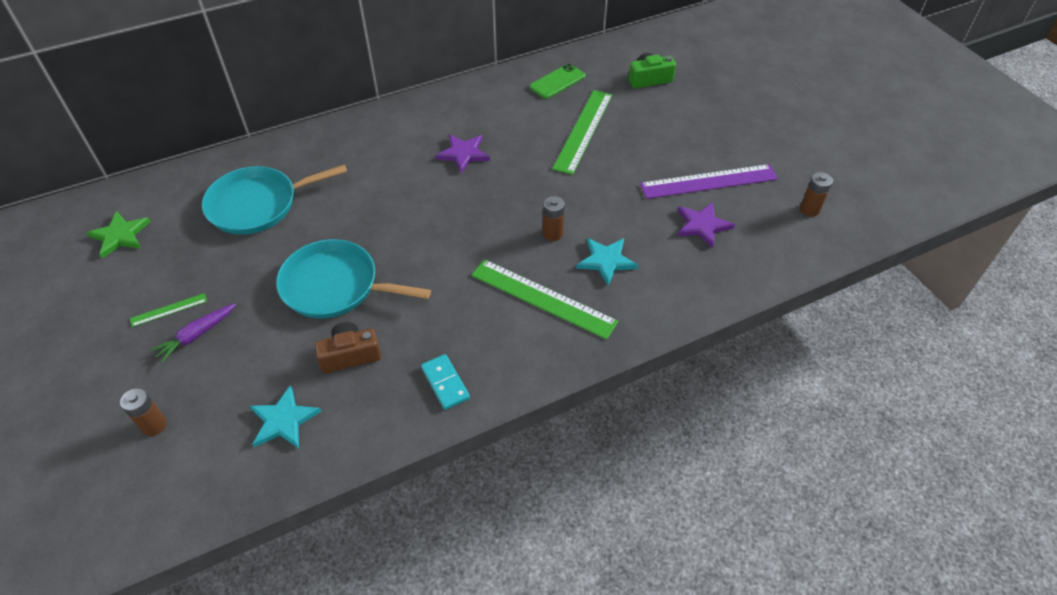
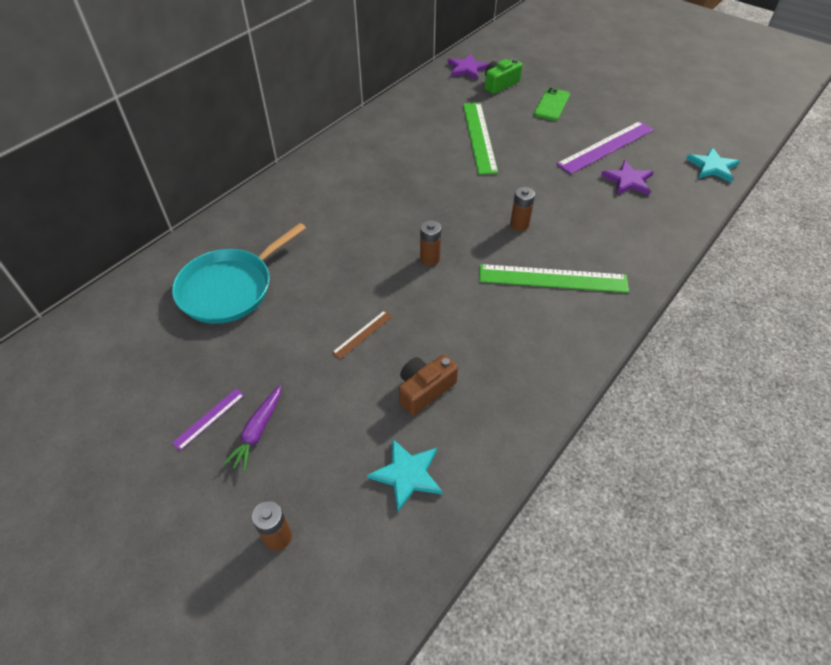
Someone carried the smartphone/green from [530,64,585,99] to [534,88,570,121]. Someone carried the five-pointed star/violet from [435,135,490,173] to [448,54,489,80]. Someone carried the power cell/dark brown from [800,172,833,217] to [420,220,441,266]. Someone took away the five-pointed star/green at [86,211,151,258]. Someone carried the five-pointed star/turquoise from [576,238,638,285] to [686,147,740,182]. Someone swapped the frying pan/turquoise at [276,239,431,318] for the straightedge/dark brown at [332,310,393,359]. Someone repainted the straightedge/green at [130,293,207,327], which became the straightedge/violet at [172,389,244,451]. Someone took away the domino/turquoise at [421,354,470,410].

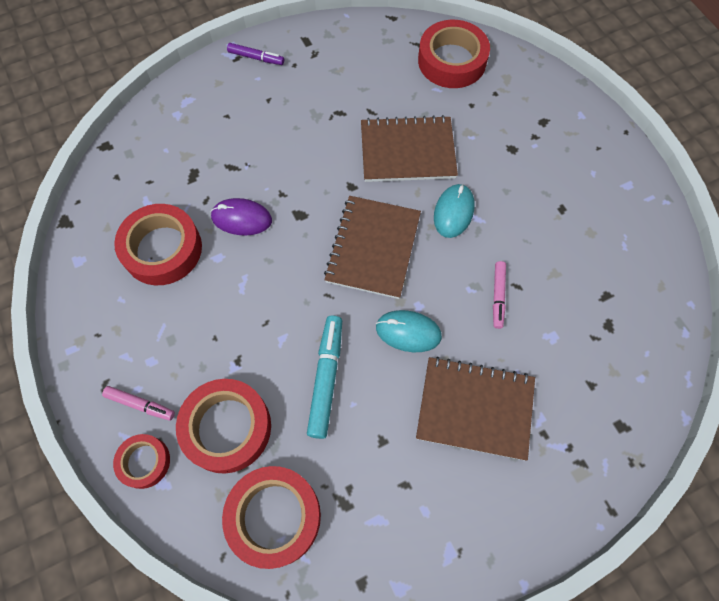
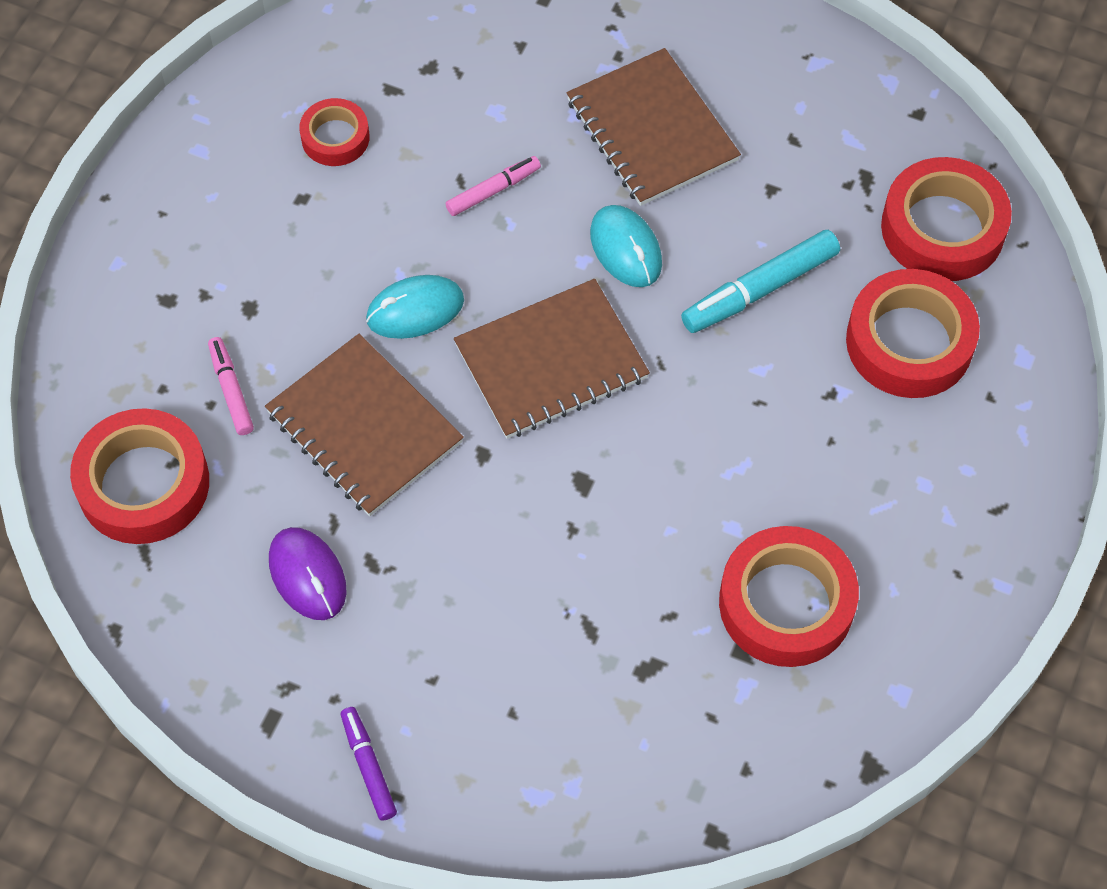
Someone carried the PC mouse/violet from [211,198,272,236] to [269,527,347,620]. Someone carried the felt pen/rosy from [102,386,175,421] to [208,337,254,435]. Someone carried the tape/red from [113,434,170,489] to [299,98,370,166].

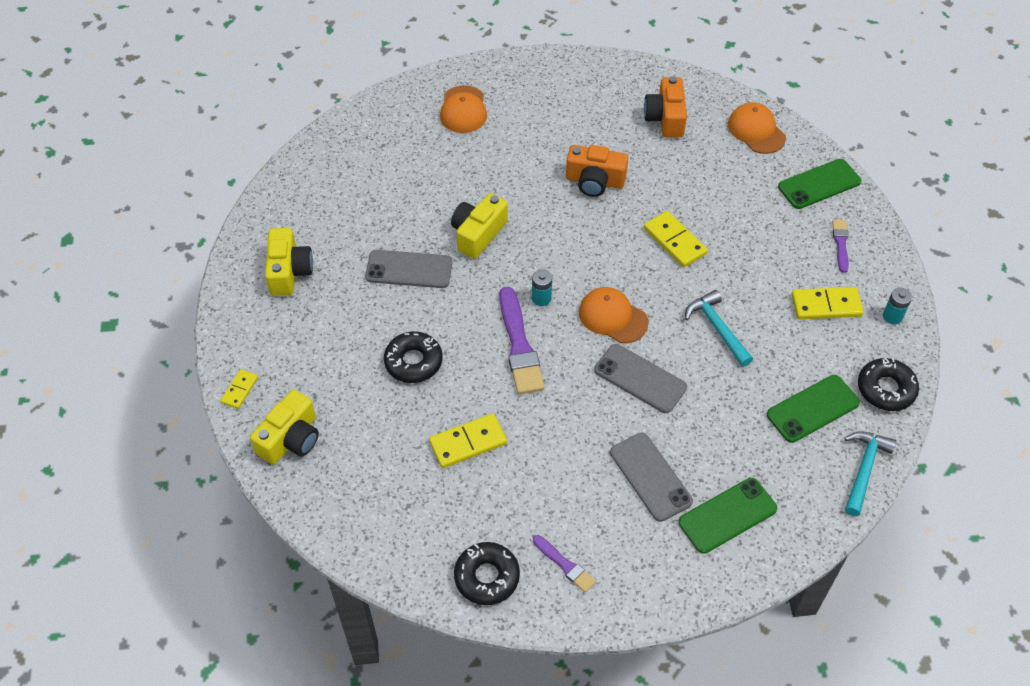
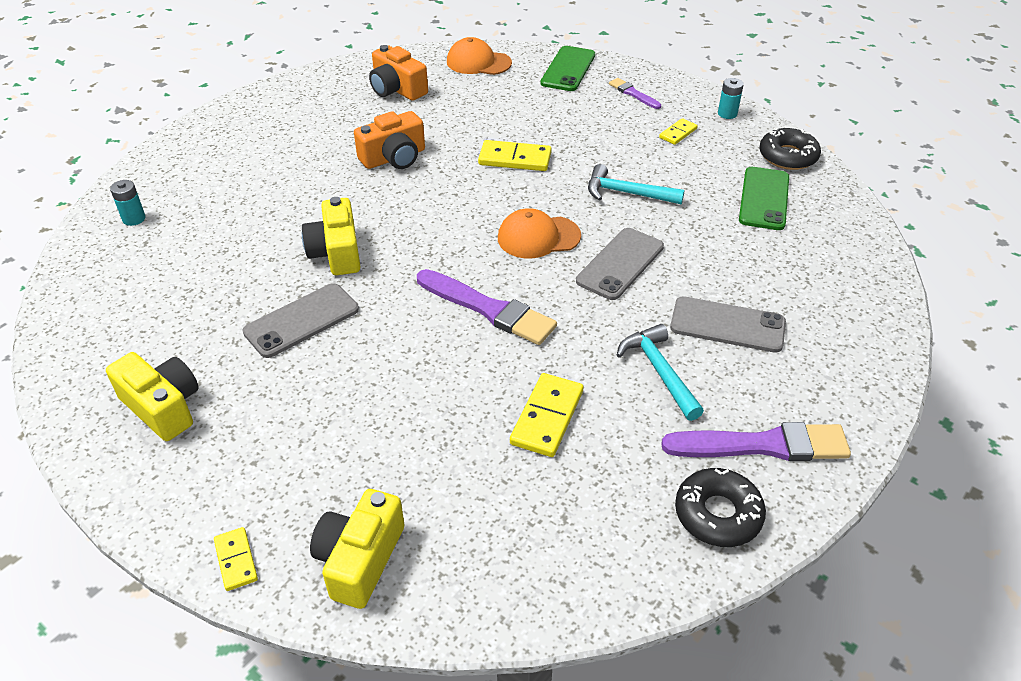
Someone took away the baseball cap/bright orange at [440,85,487,133]. Someone carried the power cell/turquoise from [532,270,552,306] to [110,180,146,226]. Someone scaled the domino/yellow at [792,287,864,320] by 0.59. Someone took away the doughnut/black at [384,331,443,383]. Someone rotated the smartphone/ash-grey at [594,344,687,413] by 45 degrees counterclockwise. Someone rotated the compact camera/yellow at [250,390,319,464] by 150 degrees counterclockwise. Someone carried the claw hammer/turquoise from [844,431,897,516] to [617,324,704,421]. Someone took away the smartphone/green at [678,478,777,554]. Someone scaled the brush/violet at [533,535,596,593] by 1.86.

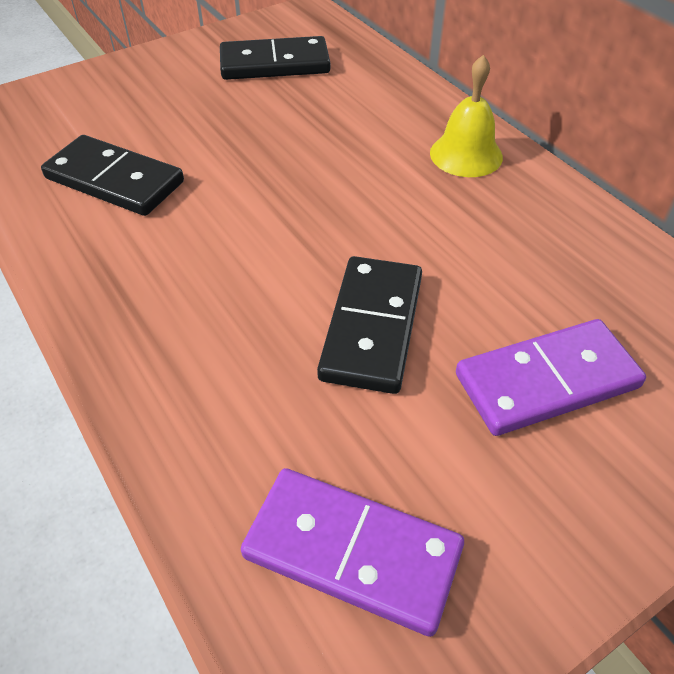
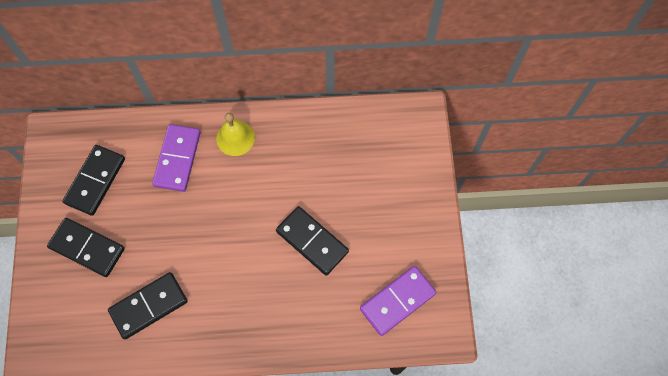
Someone carried the domino/violet from [456,319,646,436] to [152,124,201,192]. Someone put down the domino/black at [47,218,125,277].

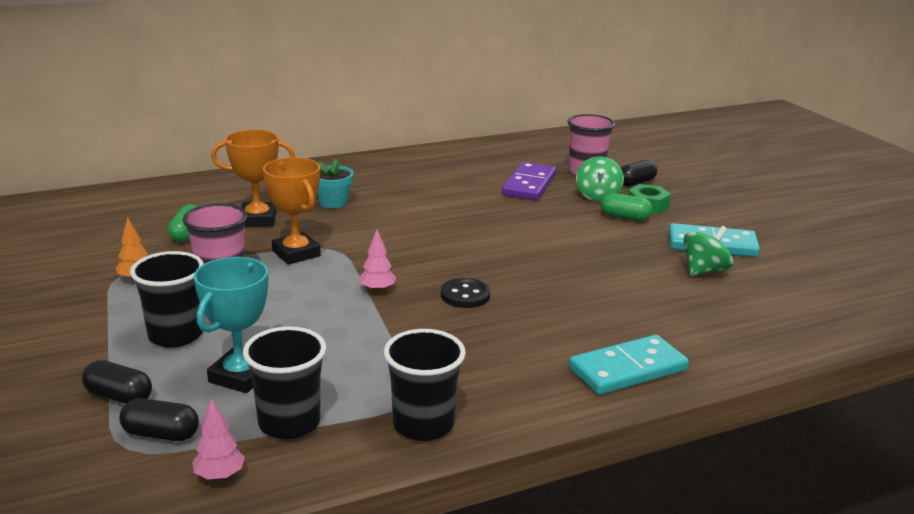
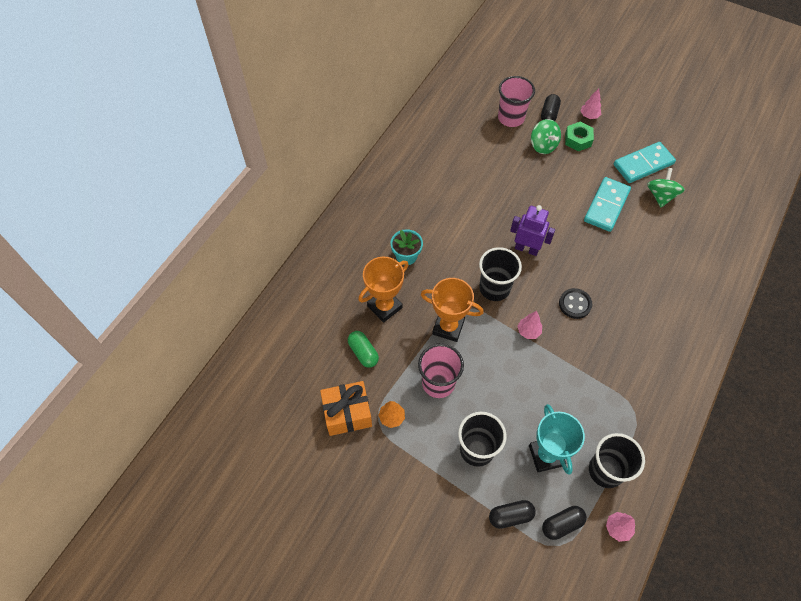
Someone took away the domino/violet at [502,162,556,200]. Someone took away the capsule/green at [601,193,652,221]. Someone carried the cup/black from [384,329,466,441] to [479,247,522,301]. Someone carried the domino/turquoise from [569,335,689,395] to [584,177,631,232]. Someone put down the toy tree/rosy at [581,88,601,119]. Someone put down the toy robot/violet at [510,205,555,256]. Someone put down the gift/bright orange at [320,381,372,436].

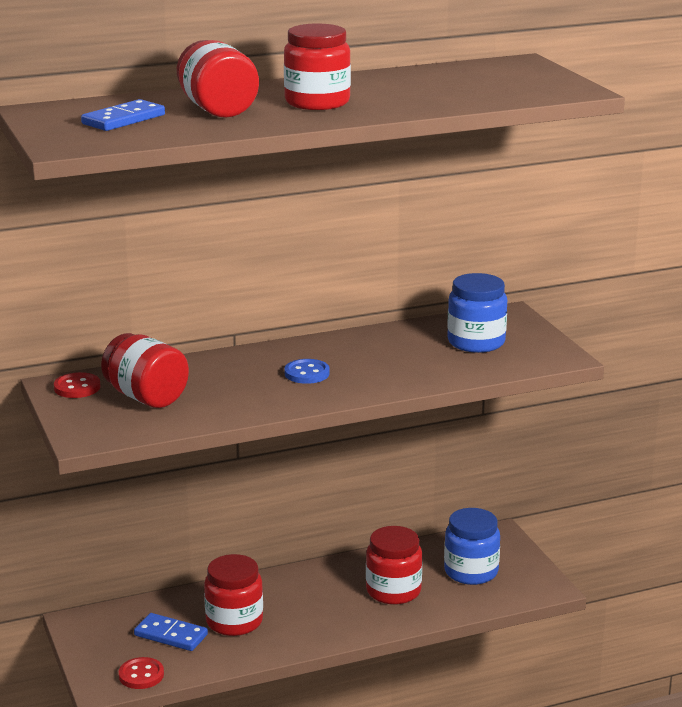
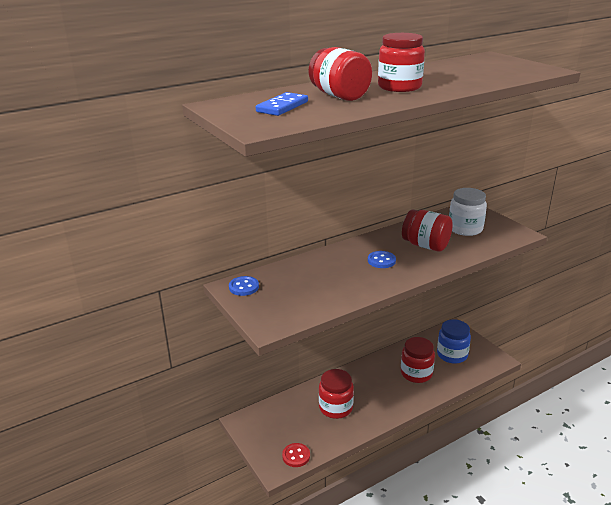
Someone repainted the preserve jar/blue at [447,273,507,353], which became the preserve jar/pure white at [449,188,487,236]. Someone carried the preserve jar/red from [101,333,189,408] to [402,210,453,251]. Someone repainted the shirt button/red at [54,372,100,398], which became the shirt button/blue at [229,276,259,296]. Someone took away the domino/blue at [134,613,208,651].

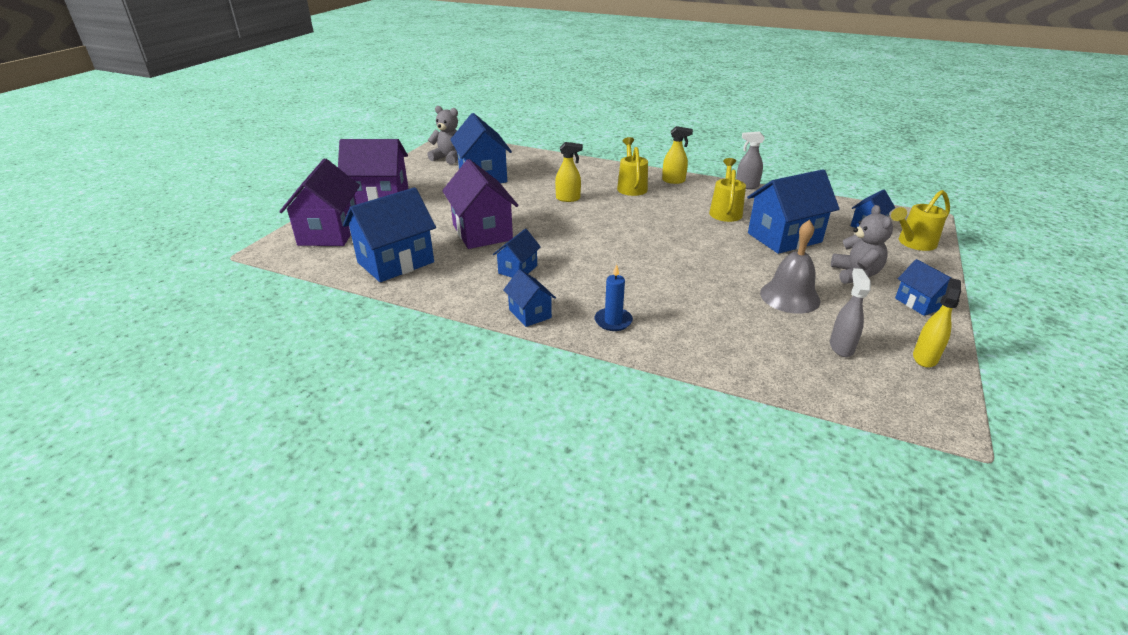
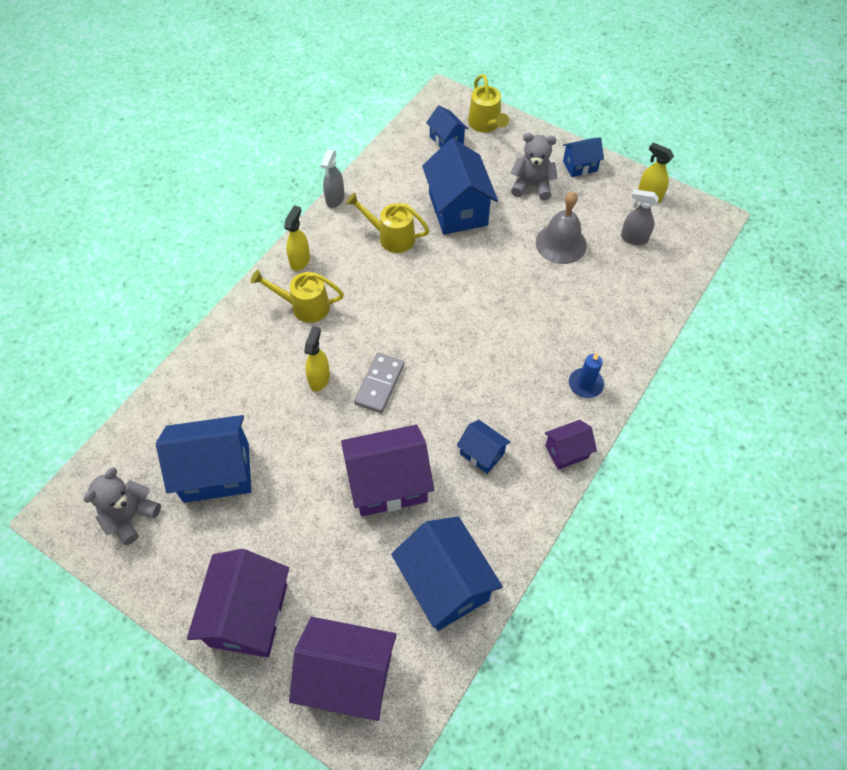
Someone repainted the house/blue at [503,269,556,327], which became the house/violet at [545,420,597,470]. Someone put down the domino/ash-grey at [354,353,404,413].

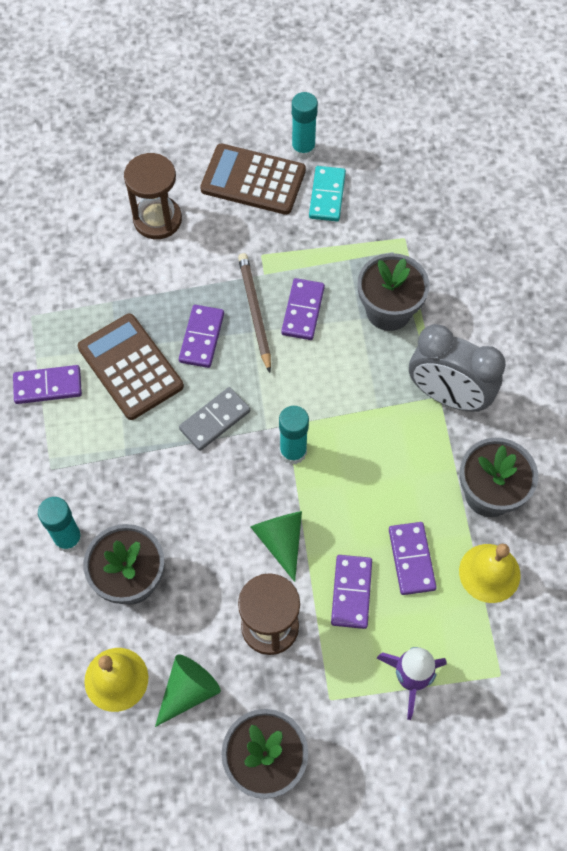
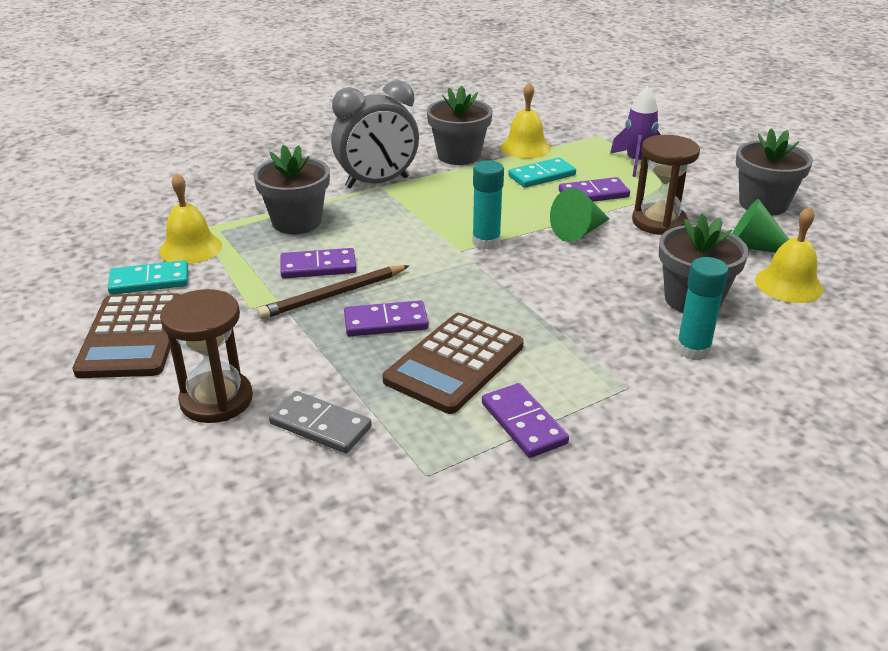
Someone took away the stick of glue/turquoise at [292,92,318,159]. Someone rotated the clock/ash-grey at [409,324,506,412] by 60 degrees clockwise. Someone carried the domino/ash-grey from [179,387,250,451] to [269,391,372,453]. Someone repainted the domino/violet at [389,522,436,595], which became the domino/turquoise at [508,157,576,188]. Someone put down the bell/yellow at [159,173,222,264].

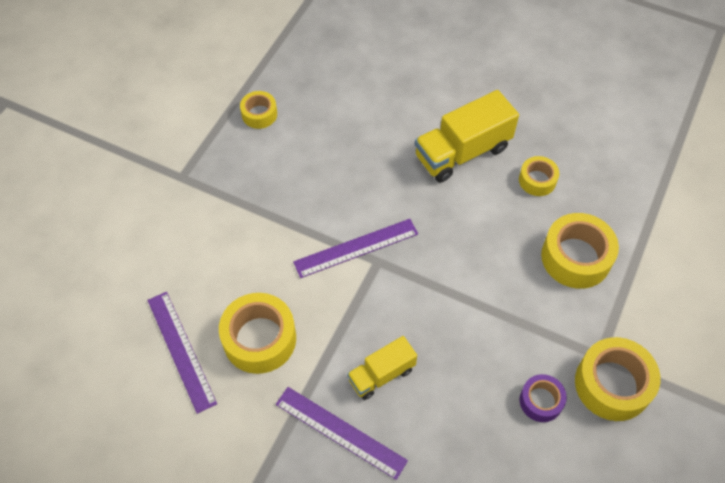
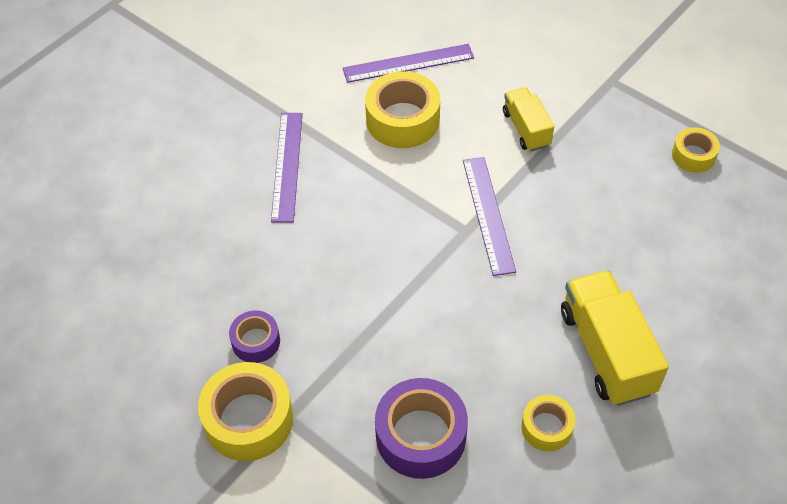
Someone repainted the tape/yellow at [541,213,619,289], which became the tape/violet at [375,378,468,479]. Someone carried the lorry/yellow from [347,336,417,400] to [503,87,554,151]. Someone rotated the straightedge/violet at [276,387,408,480] by 45 degrees counterclockwise.

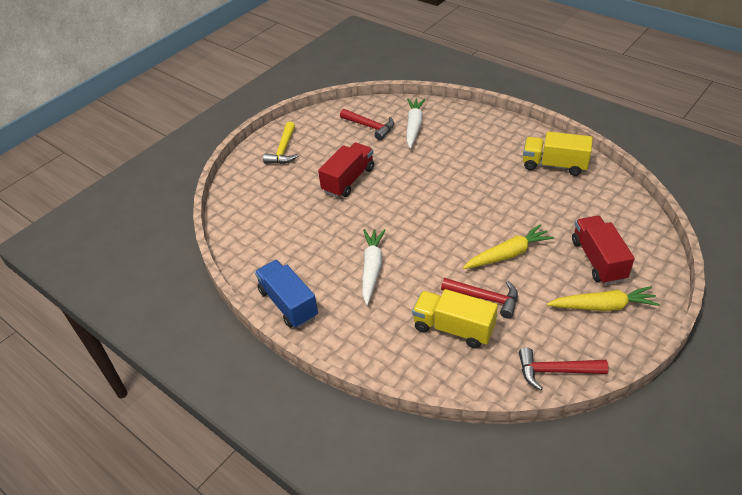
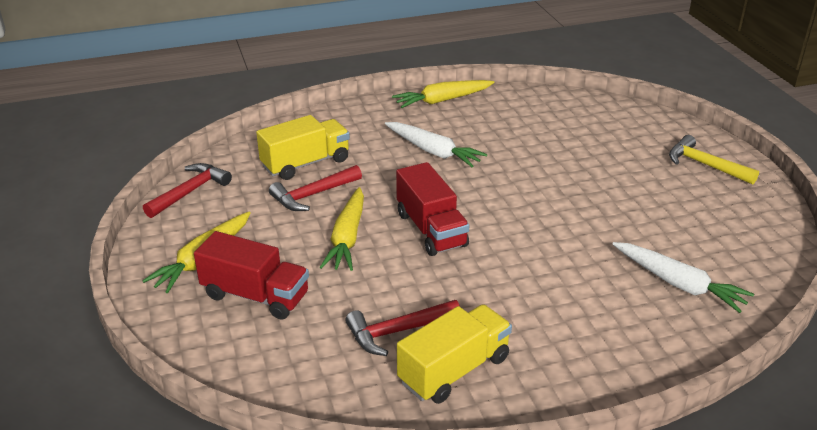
Someone carried the claw hammer/red from [340,109,394,140] to [345,300,460,356]. Someone carried the lorry/red from [318,143,374,198] to [396,162,469,256]. Someone swapped the lorry/blue at [255,260,318,328] for the root vegetable/yellow at [392,80,495,108].

